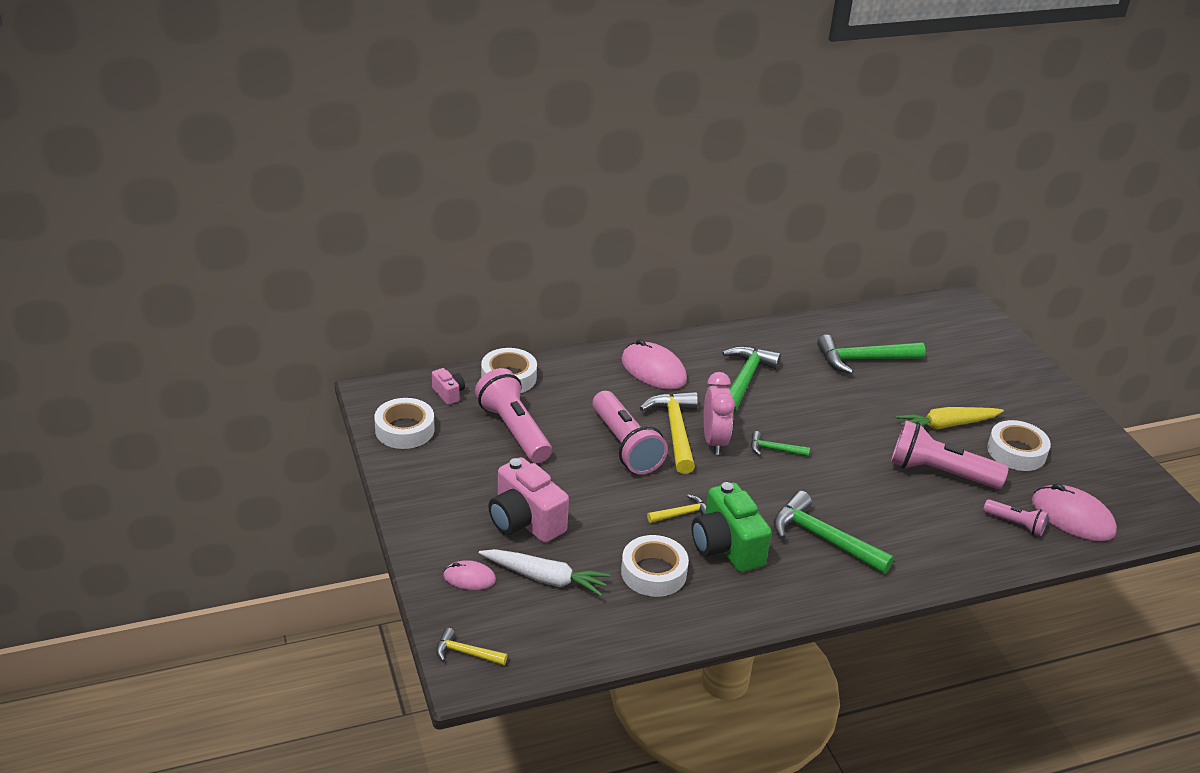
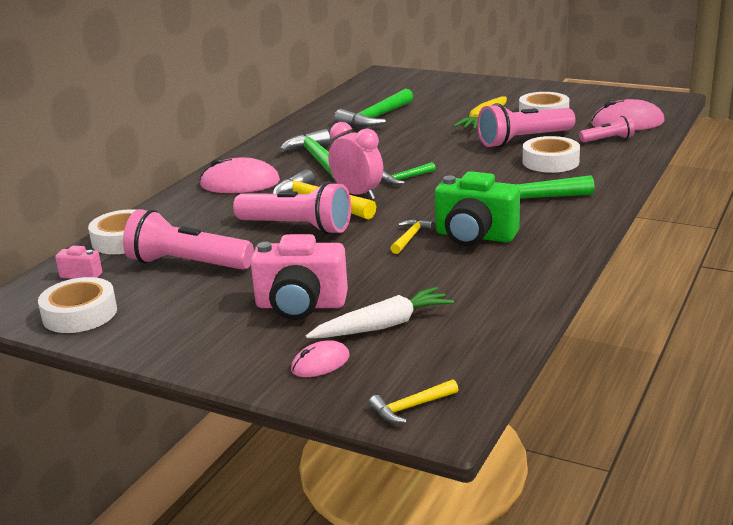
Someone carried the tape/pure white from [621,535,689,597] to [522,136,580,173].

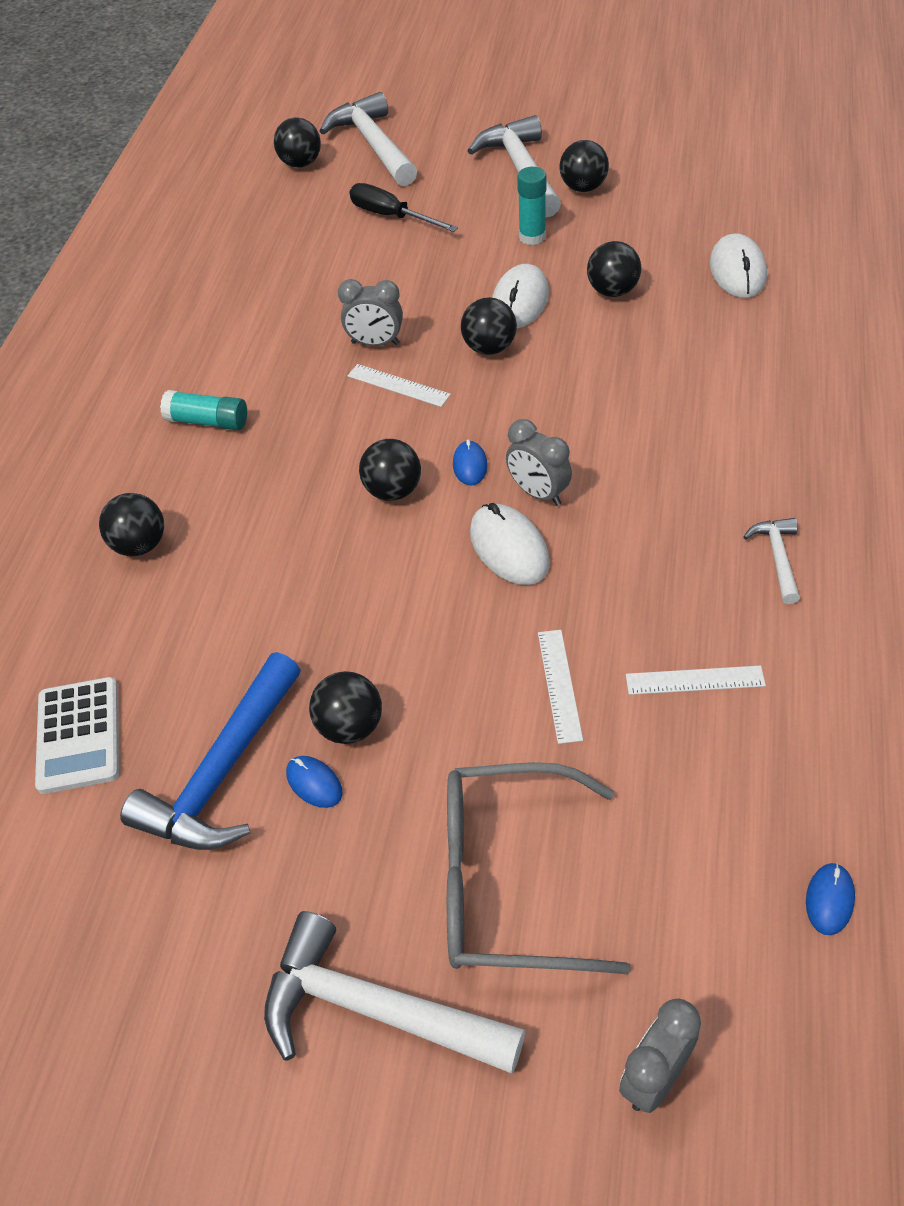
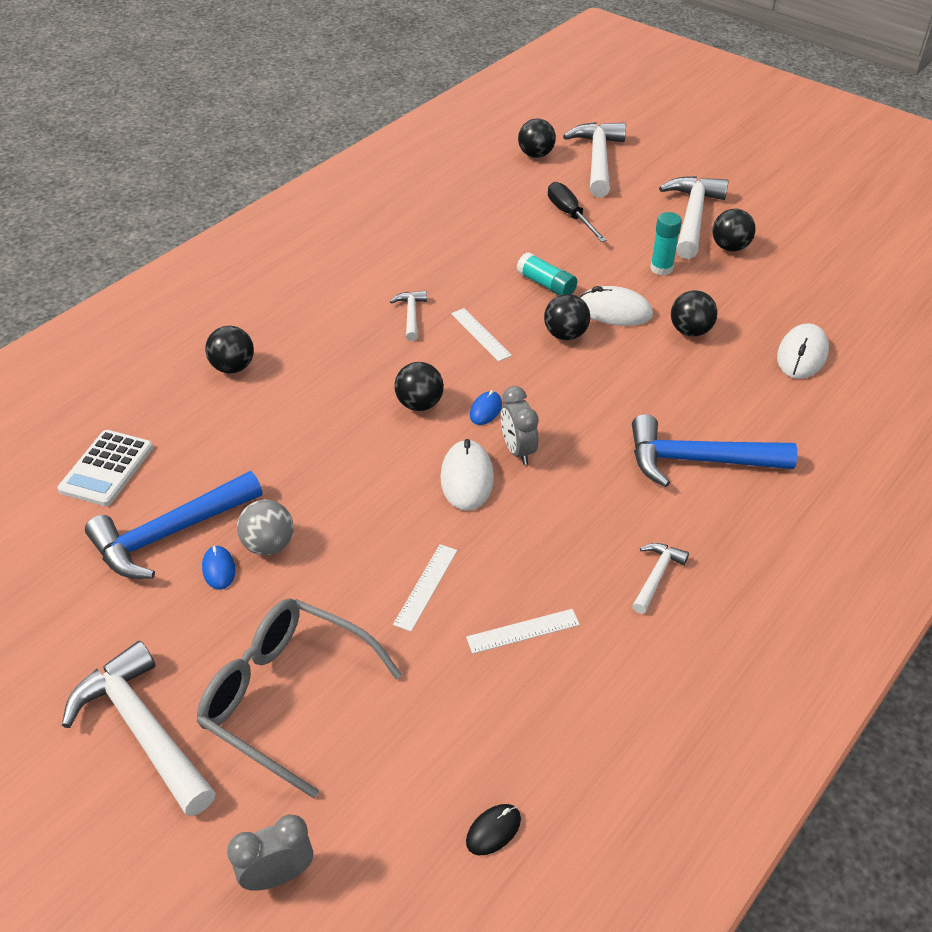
Someone rotated the PC mouse/pure white at [492,264,549,329] by 60 degrees clockwise. Someone took away the clock/ash-grey at [338,279,403,346]. Someone carried the stick of glue/turquoise from [160,390,247,430] to [517,252,577,296]. Someone rotated the straightedge/pure white at [626,666,766,695] by 45 degrees counterclockwise. Someone repainted the ball/black at [309,671,382,744], which became the ball/ash-grey at [237,500,294,555]. Someone repainted the PC mouse/blue at [806,863,855,935], which became the PC mouse/black at [466,804,521,855]. Someone put down the claw hammer/pure white at [390,291,427,341]. Someone put down the claw hammer/blue at [632,414,797,487].

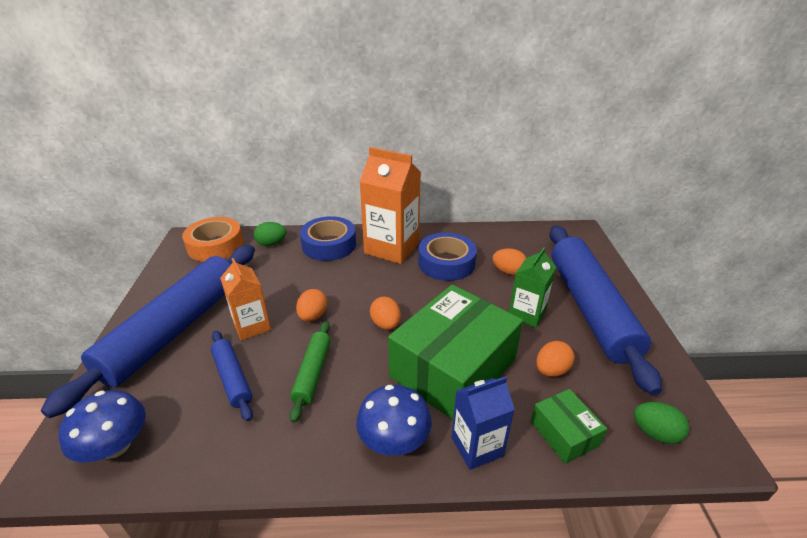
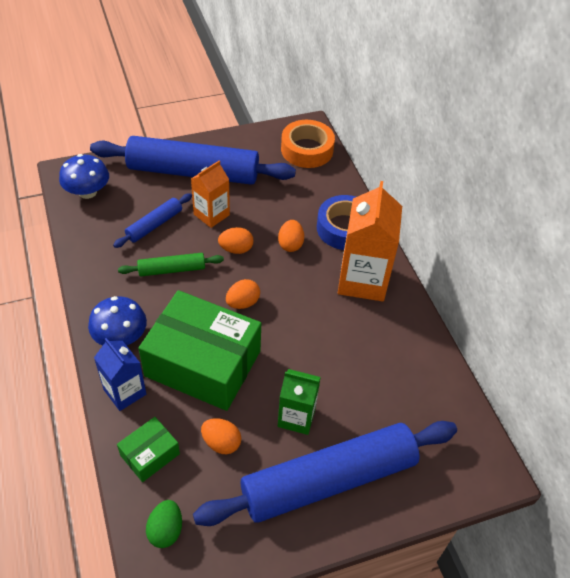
Someone took away the egg/green at [254,222,286,246]. Someone took away the tape/blue at [418,233,477,281]. Someone carried the egg/bright orange from [493,248,526,275] to [278,220,304,252].

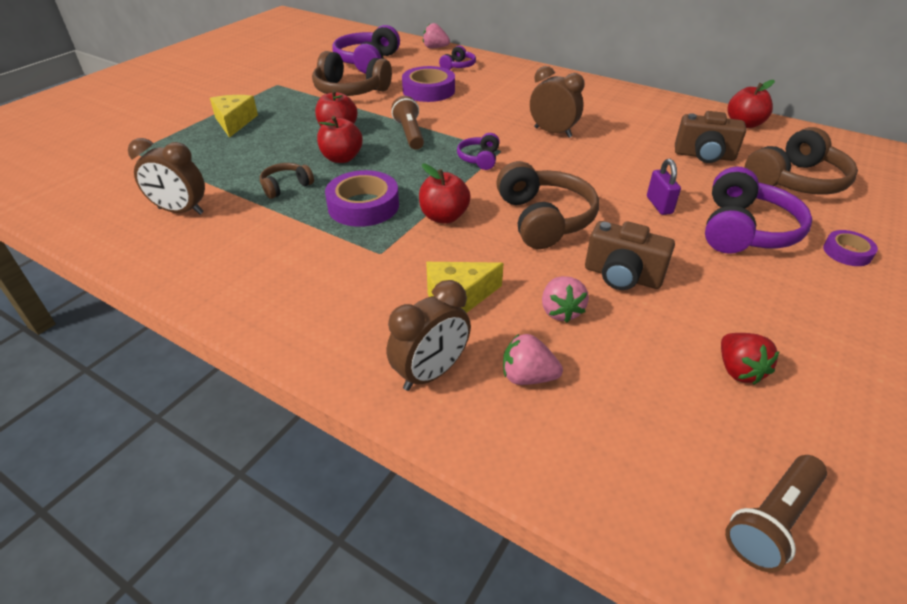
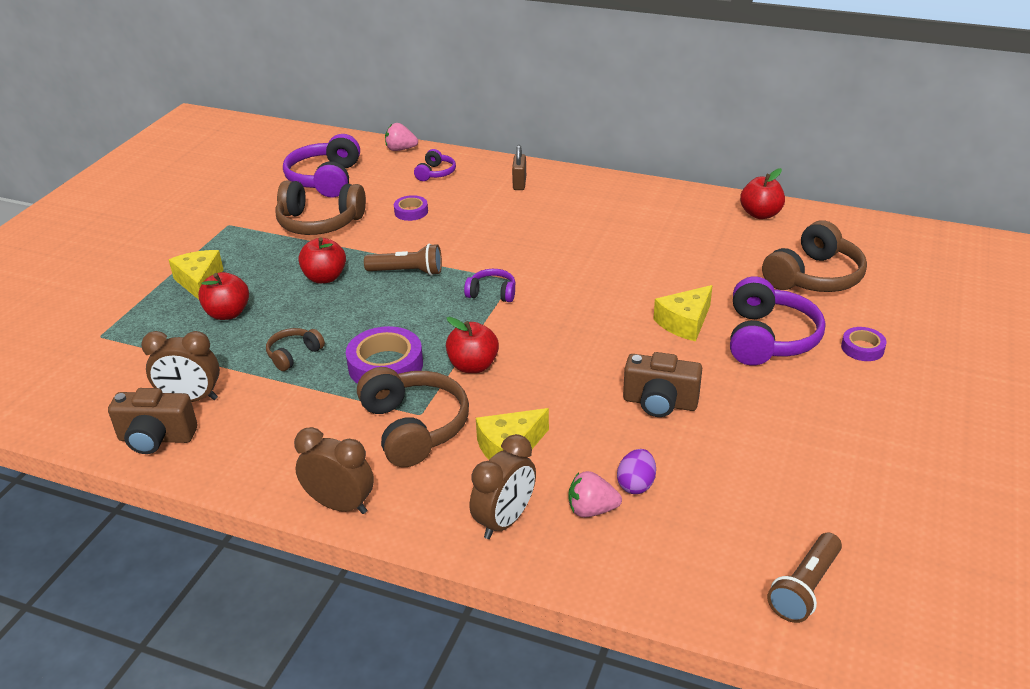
Someone scaled the tape/violet at [402,66,455,102] by 0.56. Someone carried the clock/dark brown from [530,66,585,138] to [294,427,374,514]. Someone rotated the pocket torch/dark brown at [391,96,424,150] by 120 degrees clockwise. Someone carried the compact camera/dark brown from [675,111,746,163] to [108,388,197,454]. Someone carried the toy apple/red from [317,116,363,163] to [198,272,249,320]. Someone rotated the headset/violet at [457,133,500,170] by 105 degrees clockwise. Someone swapped the small lock/violet at [647,159,681,215] for the cheese wedge/yellow at [653,285,713,341]. Someone carried the headset/dark brown from [496,161,599,249] to [357,367,469,467]. Someone took away the berry/rosy at [542,276,589,323]. Someone took away the berry/red at [721,333,780,385]. Someone put down the small lock/dark brown at [512,145,526,190]. Someone put down the egg/violet at [617,449,656,494].

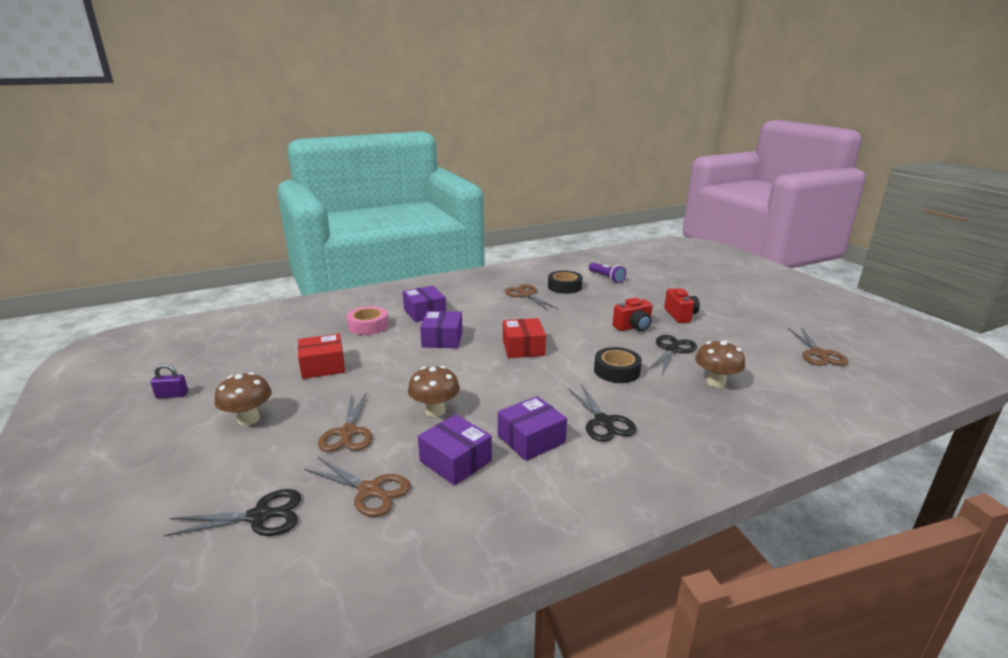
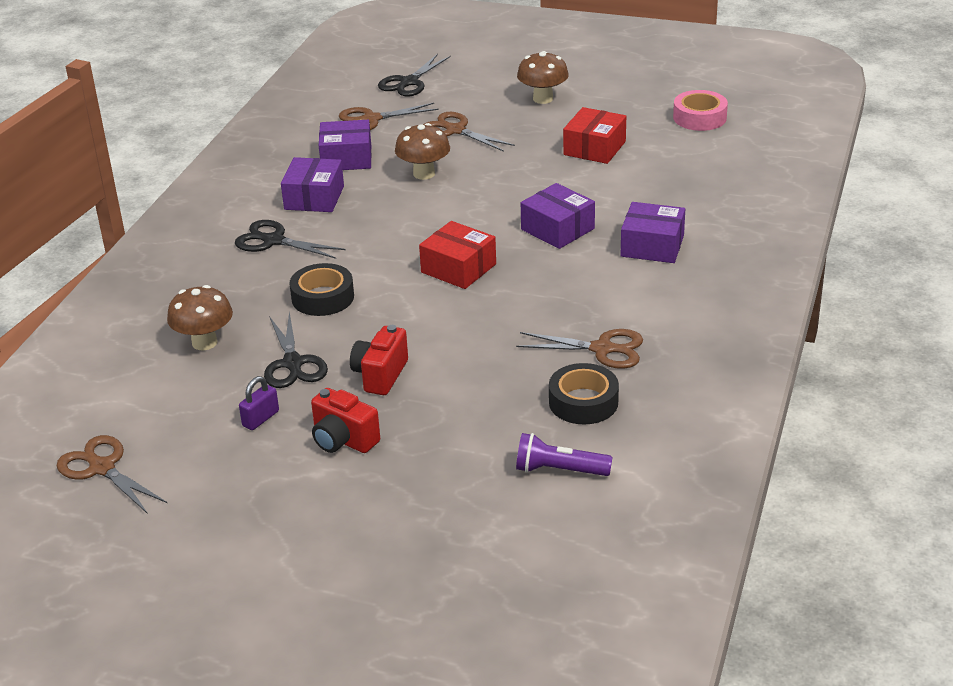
Someone carried the tape/rosy from [347,306,388,335] to [673,90,728,131]. Someone carried the small lock/violet from [151,364,188,398] to [239,376,279,430].

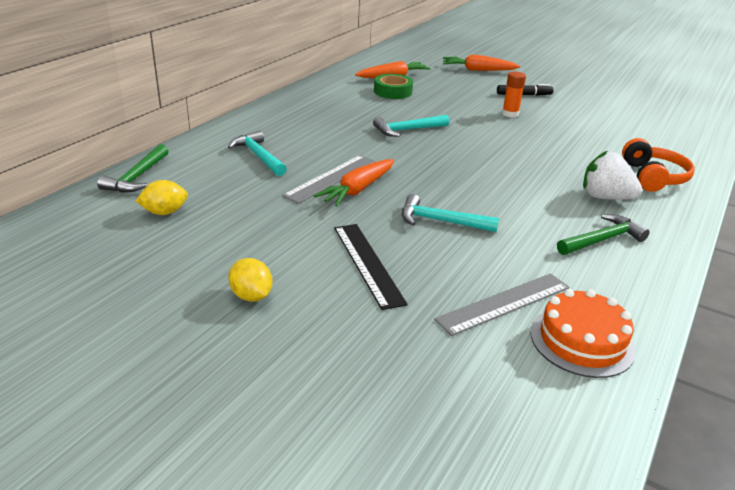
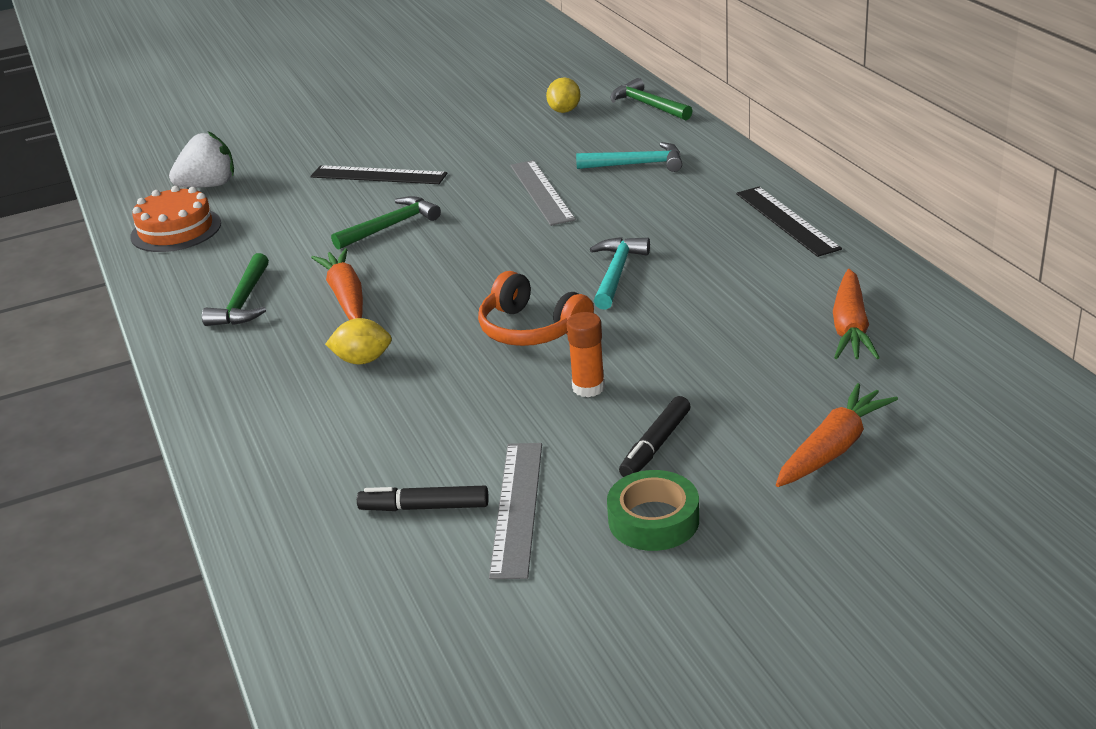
Someone carried the tape/green from [374,74,413,99] to [607,470,699,551]. Someone carried the headset/bright orange from [622,138,695,192] to [478,271,594,346]. Someone carried the berry/pure white from [583,151,642,200] to [169,131,234,188]. Someone carried the root vegetable/bright orange from [314,159,394,207] to [311,248,363,320]. Someone repainted the claw hammer/turquoise at [402,194,499,232], which became the claw hammer/green at [331,196,441,250]. Someone carried the citrus fruit/yellow from [228,258,272,301] to [325,318,392,364]. Someone carried the straightedge/ash-grey from [434,273,569,336] to [489,443,542,579]. Someone put down the straightedge/black at [736,187,842,257]. Someone put down the felt pen/black at [357,486,489,511].

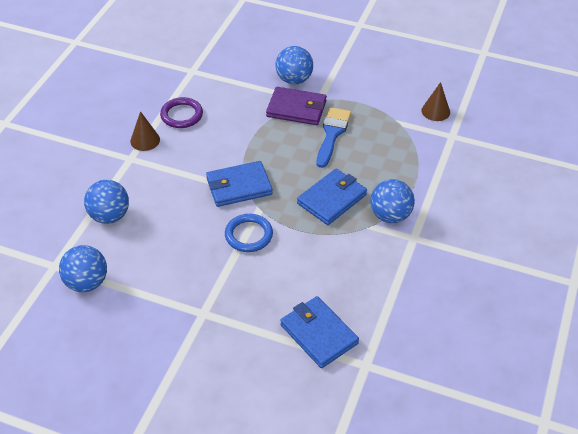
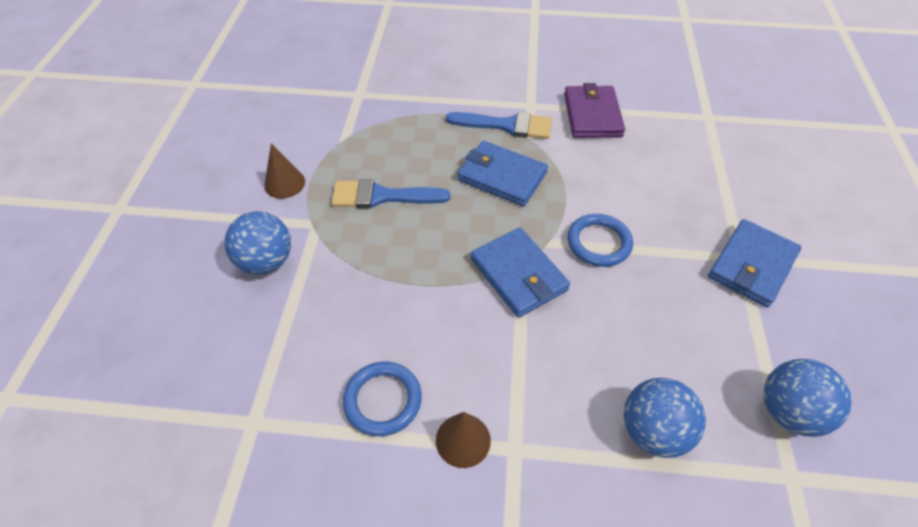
Someone carried the cone/dark brown from [421,82,450,121] to [264,143,305,199]. Someone carried the billfold/violet from [266,87,327,125] to [564,83,625,138]. Someone repainted the torus/violet at [160,97,203,128], which became the torus/blue at [343,361,422,436]. Someone swapped the ball/blue at [370,179,415,223] for the brush/blue at [446,112,552,139]. Someone carried the billfold/blue from [280,296,359,368] to [708,219,801,308].

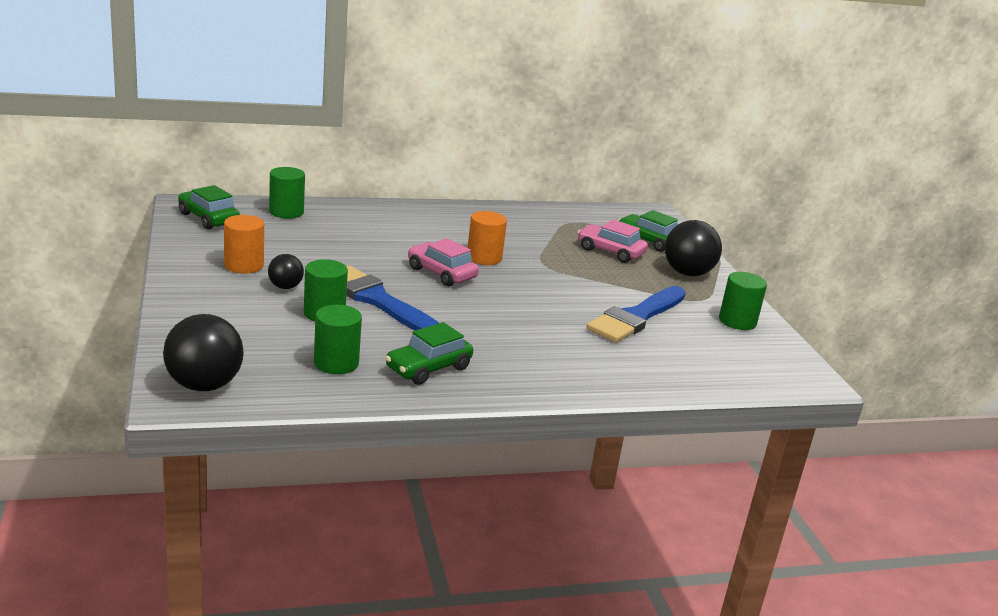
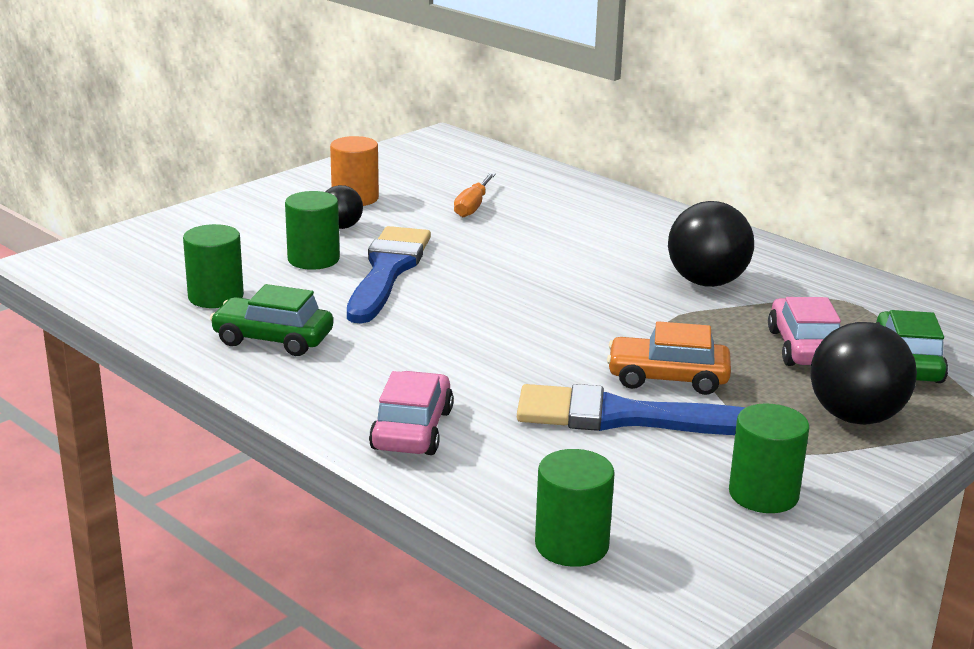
Someone carried the cylinder shape/green from [269,167,305,219] to [535,449,615,567]. Someone took away the toy car/green at [178,185,240,230]. Someone took away the cylinder shape/bright orange at [468,211,507,265]. Someone carried the toy car/rosy from [408,238,479,286] to [369,371,454,455]. Someone carried the ball/black from [163,314,244,391] to [668,201,754,287]. Someone put down the hand screwdriver/bright orange at [454,173,496,217]. Someone put down the toy car/bright orange at [607,321,731,395].

